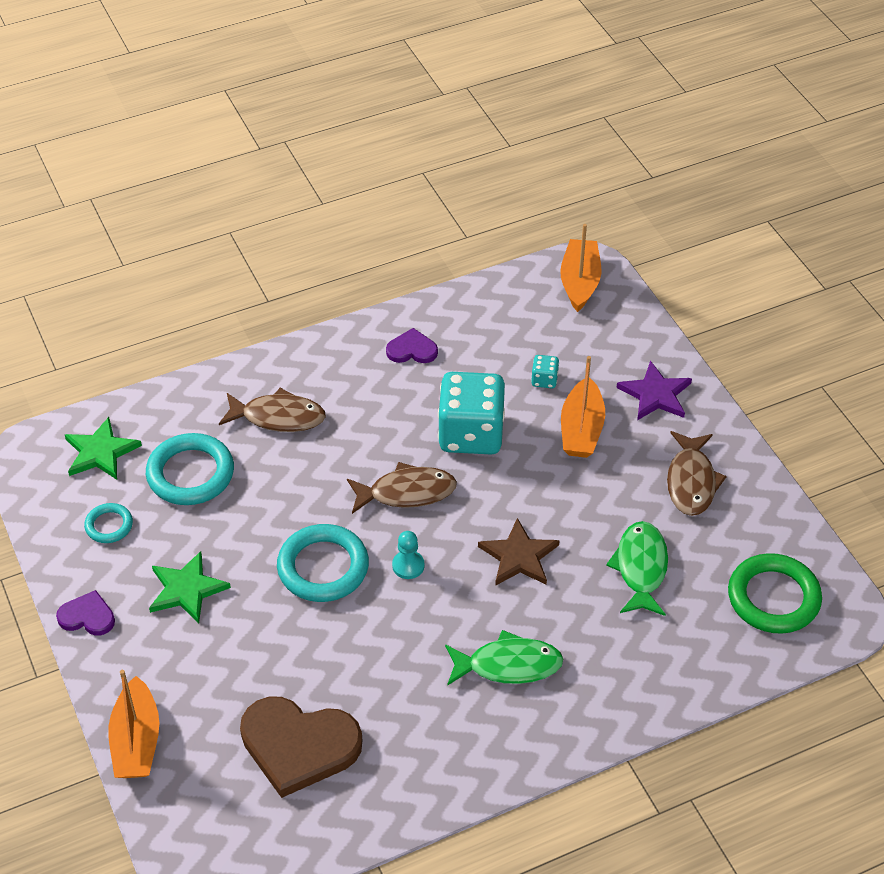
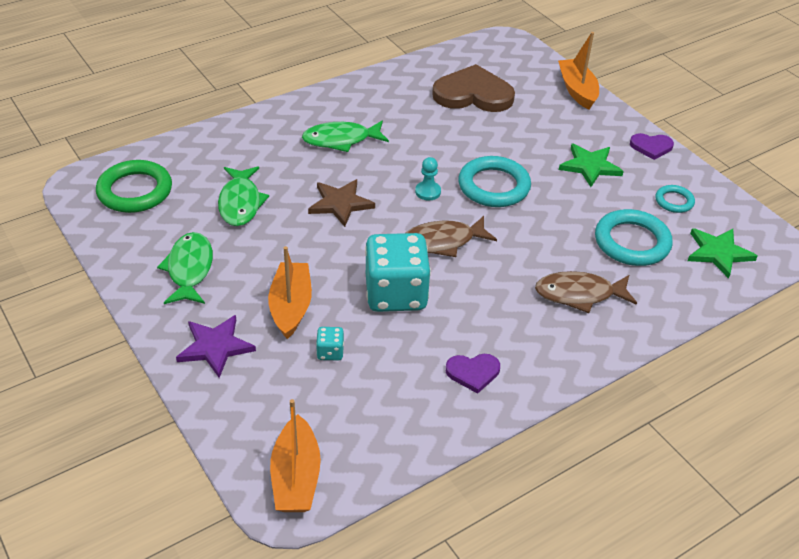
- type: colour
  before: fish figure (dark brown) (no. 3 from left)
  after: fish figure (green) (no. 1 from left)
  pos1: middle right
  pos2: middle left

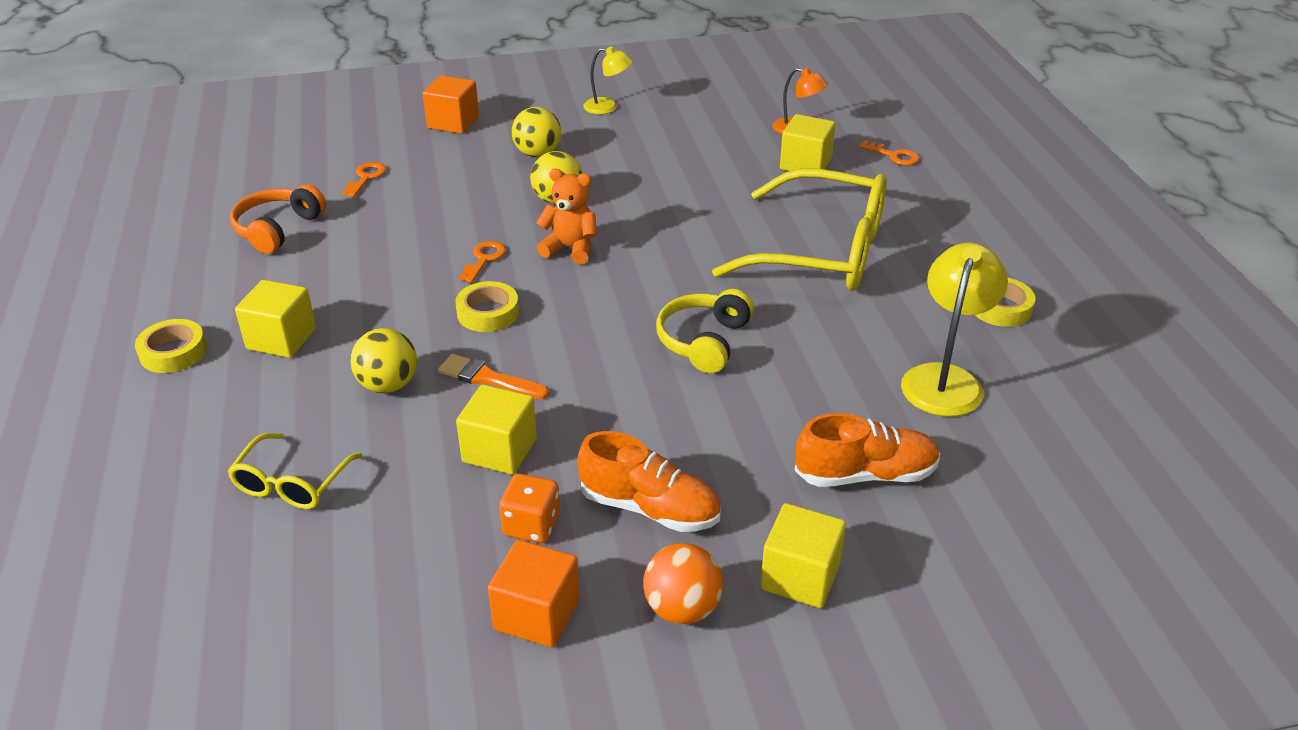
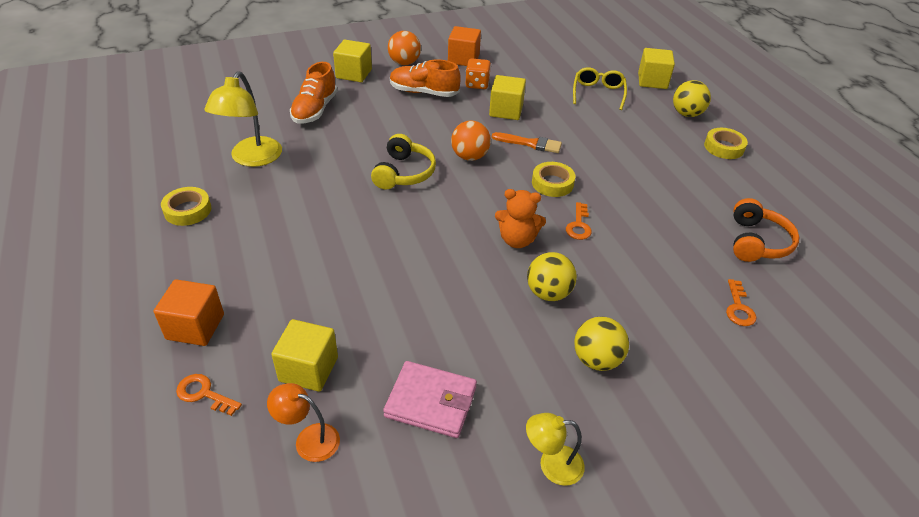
- type: relocated
  before: cube (bright yellow) (no. 1 from left in the first image)
  after: cube (bright yellow) (no. 4 from left)
  pos1: middle left
  pos2: top right
- type: relocated
  before: play ball (bright yellow) (no. 1 from left in the first image)
  after: play ball (bright yellow) (no. 3 from left)
  pos1: middle left
  pos2: top right
- type: relocated
  before: cube (orange) (no. 1 from left)
  pos1: top centre
  pos2: middle left
- type: missing
  before: eyeglasses (bright yellow) (no. 2 from left)
  pos1: top centre
- type: spun
  before: sneaker (orange) (no. 2 from left in the first image)
  pos1: middle right
  pos2: top centre
  turn: -60
- type: appeared
  after: billfold (rose-pink)
  pos2: bottom centre
- type: appeared
  after: play ball (orange) (no. 2 from left)
  pos2: top centre

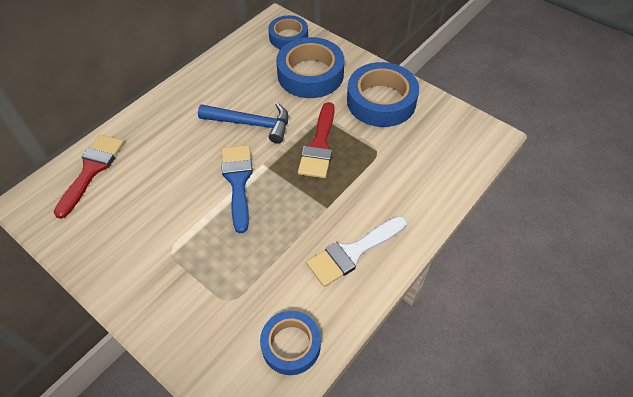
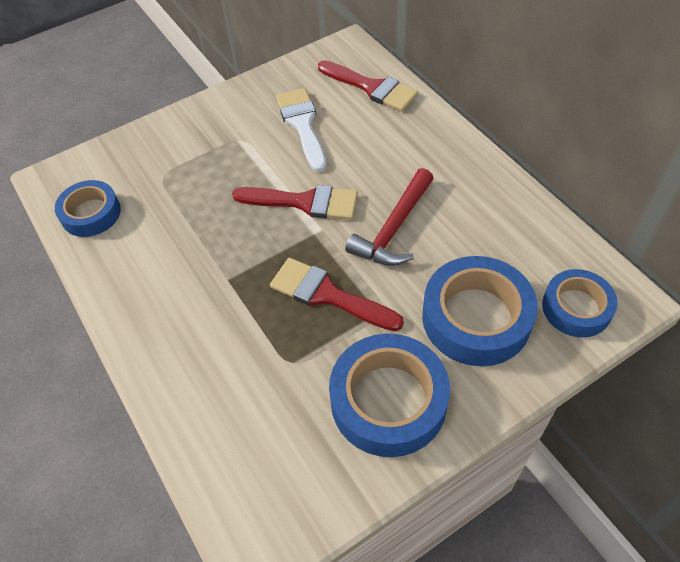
- type: colour
  before: claw hammer (cobalt)
  after: claw hammer (red)
  pos1: top centre
  pos2: centre
- type: colour
  before: paint brush (cobalt)
  after: paint brush (red) (no. 1 from left)
  pos1: centre
  pos2: centre
- type: relocated
  before: paint brush (pure white)
  pos1: centre
  pos2: top centre

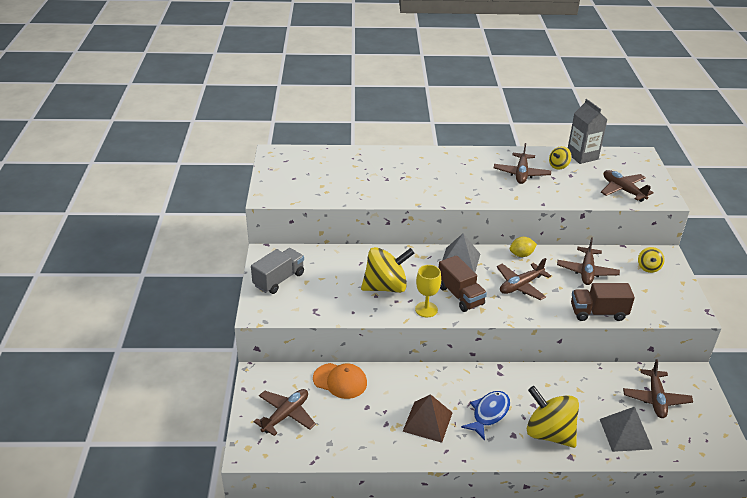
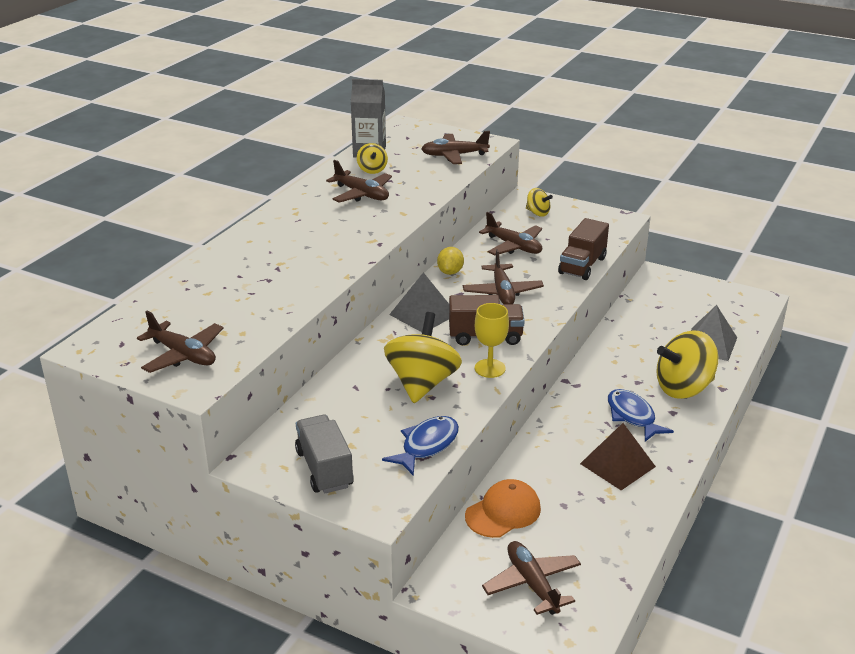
- type: relocated
  before: plane (dark brown) (no. 6 from left in the first image)
  after: plane (dark brown) (no. 1 from left)
  pos1: bottom right
  pos2: middle left
- type: appeared
  after: fish figure (cobalt) (no. 1 from left)
  pos2: bottom centre

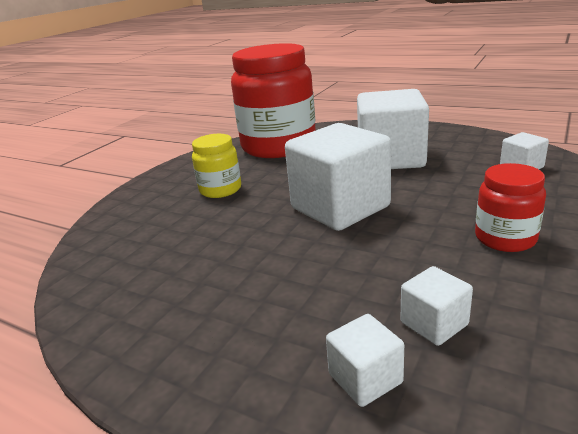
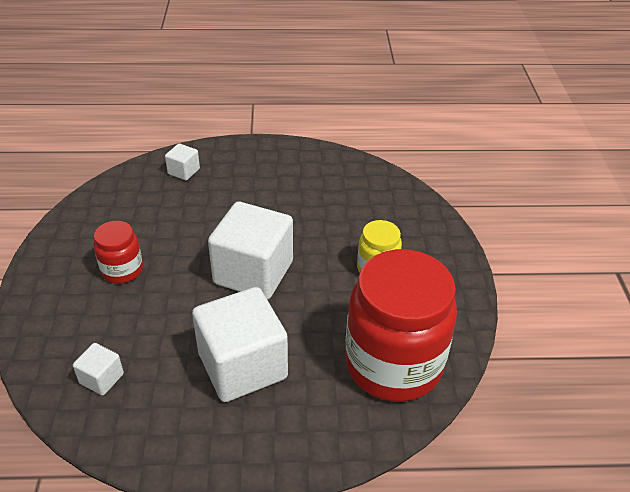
- type: missing
  before: cube (pure white) (no. 4 from left)
  pos1: bottom right

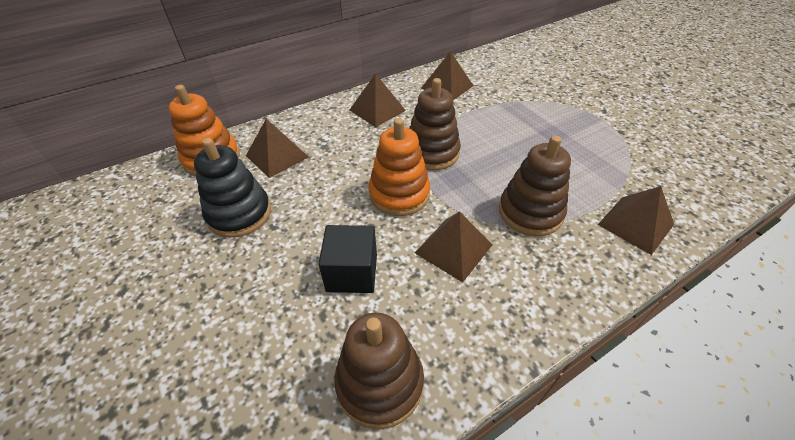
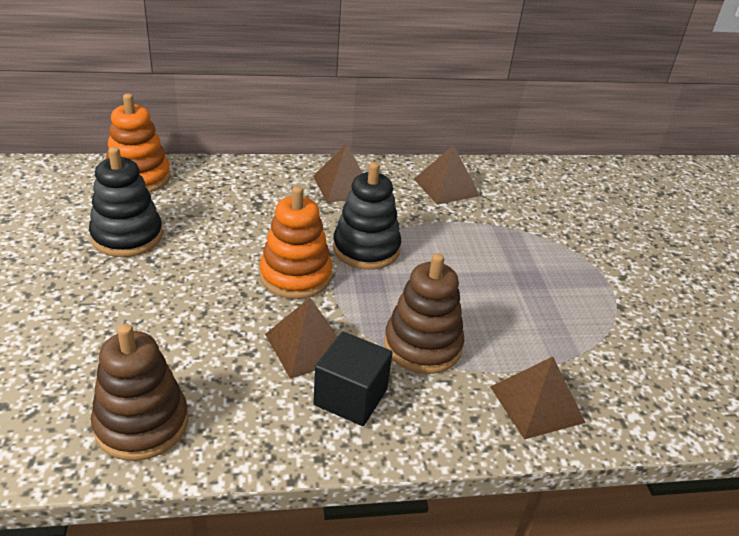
- type: missing
  before: pyramid (dark brown) (no. 1 from left)
  pos1: centre
- type: relocated
  before: cube (jet-black)
  pos1: centre
  pos2: bottom centre
- type: colour
  before: stacking toy (dark brown) (no. 2 from left)
  after: stacking toy (jet-black) (no. 2 from left)
  pos1: top centre
  pos2: centre

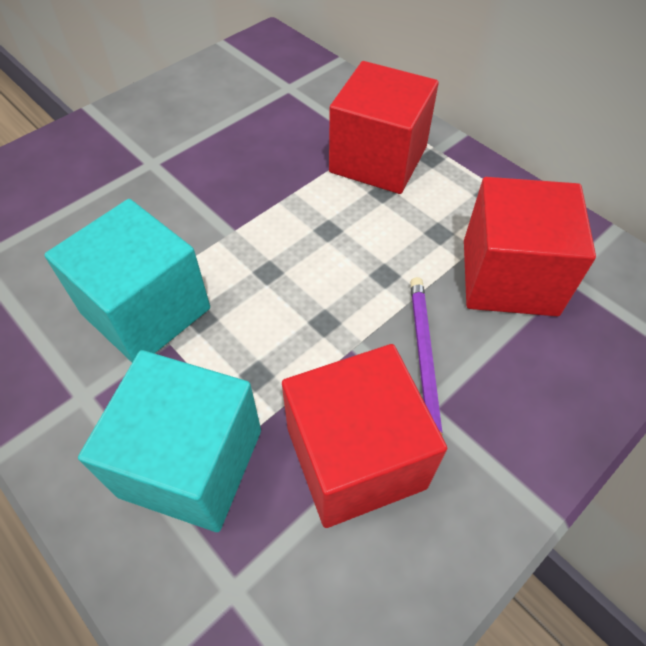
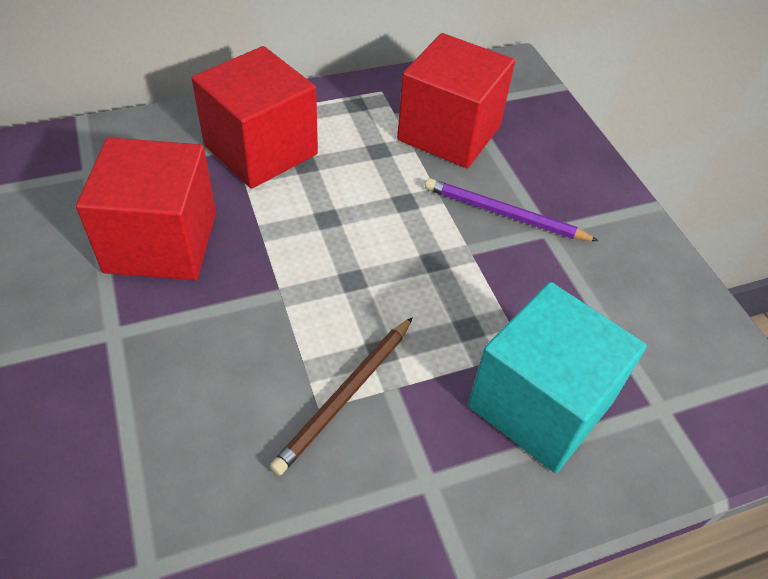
- type: exchanged
  before: cube (turquoise) (no. 1 from left)
  after: lead pencil (dark brown)
  pos1: middle left
  pos2: bottom centre
- type: relocated
  before: cube (red) (no. 1 from left)
  pos1: bottom centre
  pos2: middle left

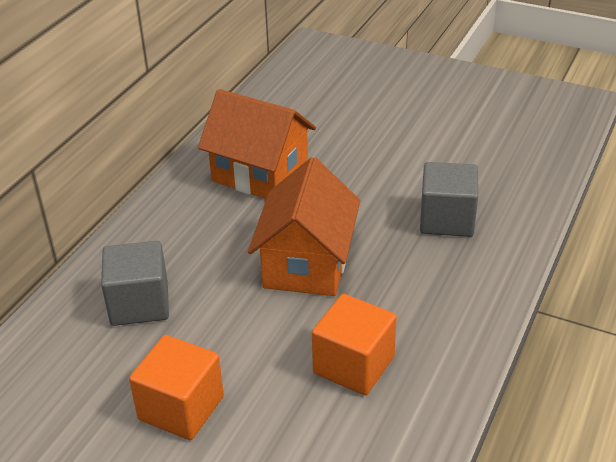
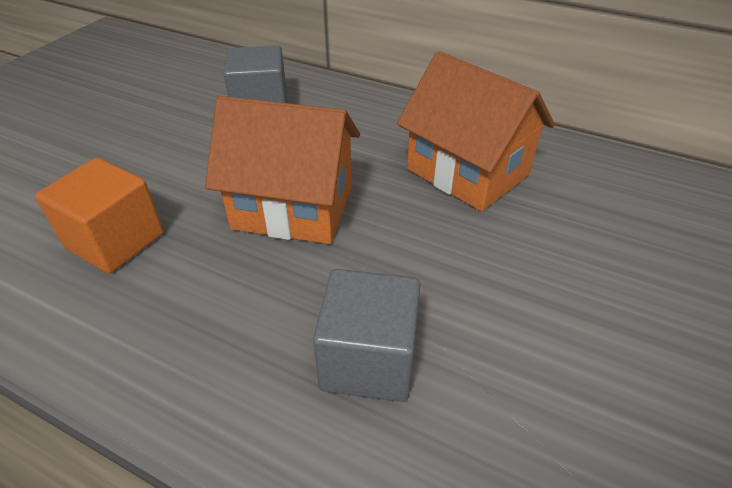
- type: missing
  before: cube (orange) (no. 1 from left)
  pos1: bottom left
- type: spun
  before: toy house (orange) (no. 1 from left in the first image)
  pos1: top centre
  pos2: top centre
  turn: -75

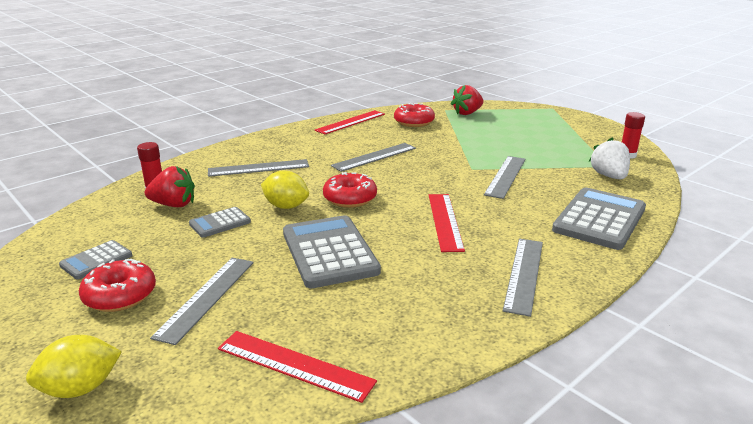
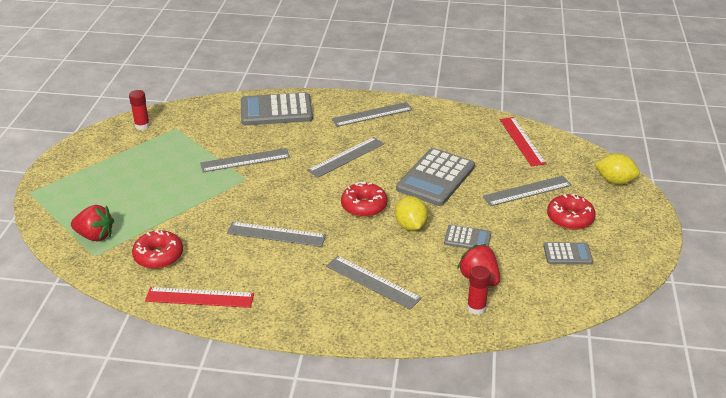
- type: colour
  before: measuring stick (red) (no. 3 from left)
  after: measuring stick (grey) (no. 3 from left)
  pos1: centre
  pos2: centre
- type: missing
  before: strawberry (pure white)
  pos1: middle right

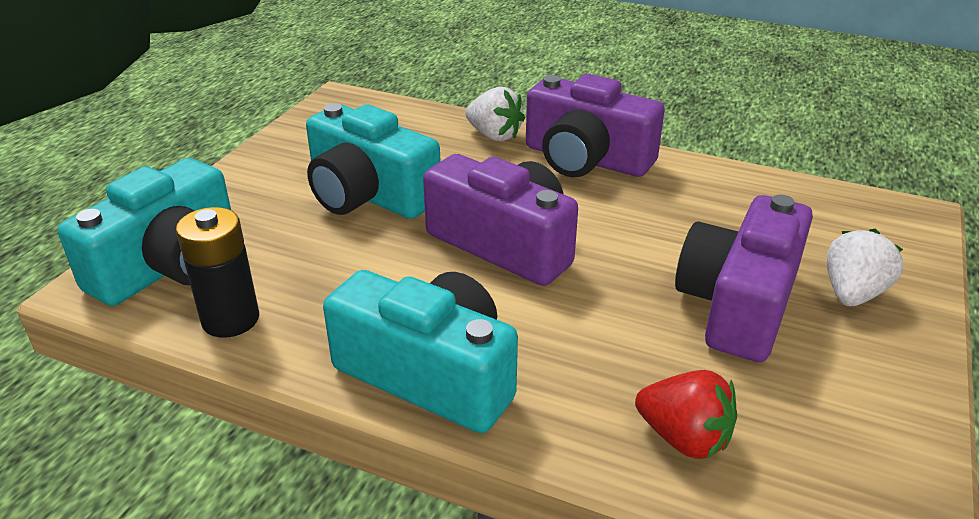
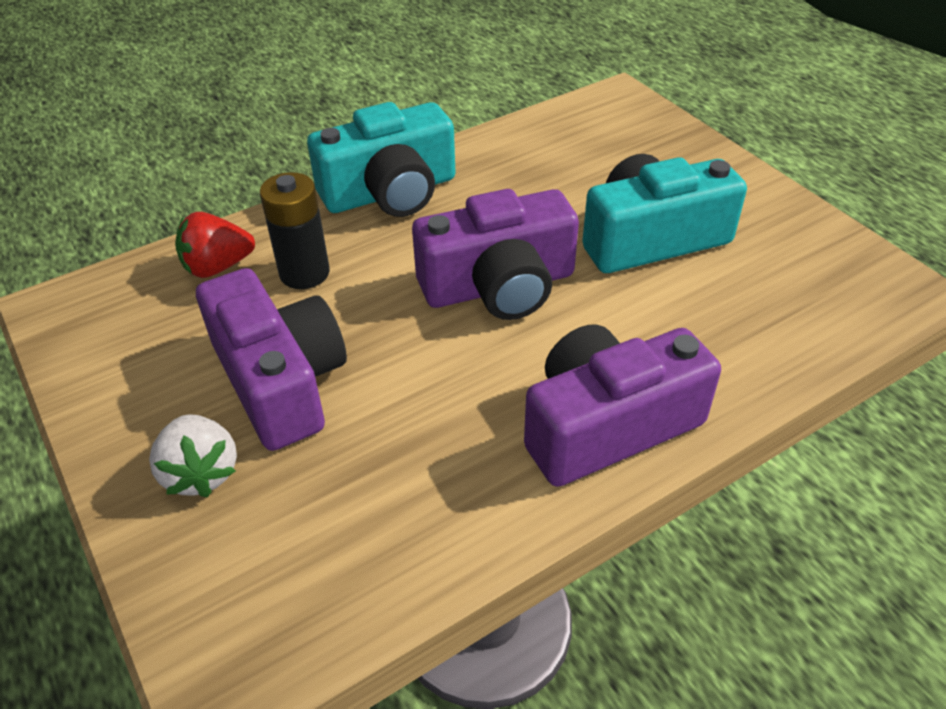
- type: missing
  before: compact camera (turquoise) (no. 1 from left)
  pos1: middle left
- type: relocated
  before: power cell (jet-black)
  pos1: middle left
  pos2: top left
- type: missing
  before: strawberry (pure white) (no. 1 from left)
  pos1: top centre

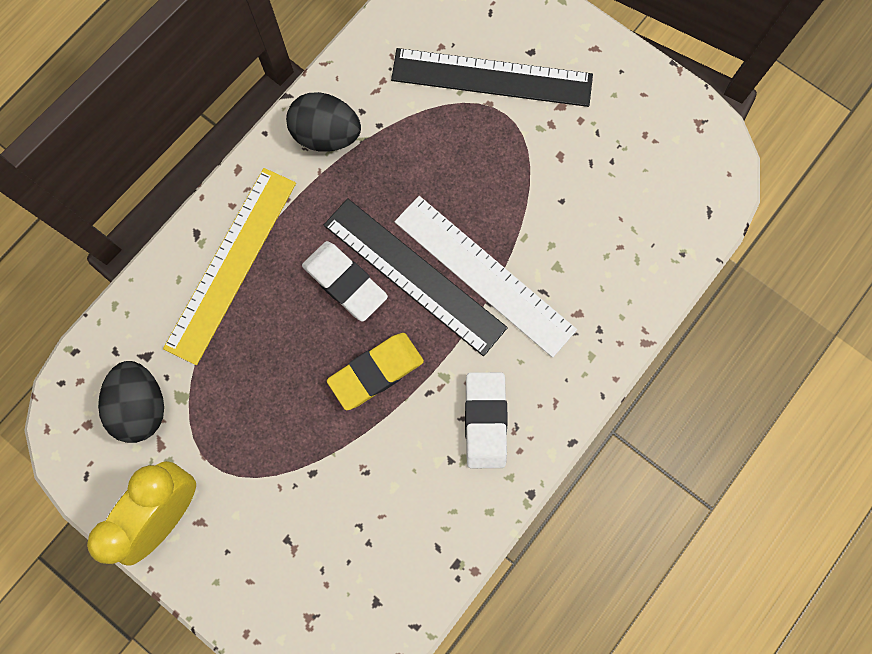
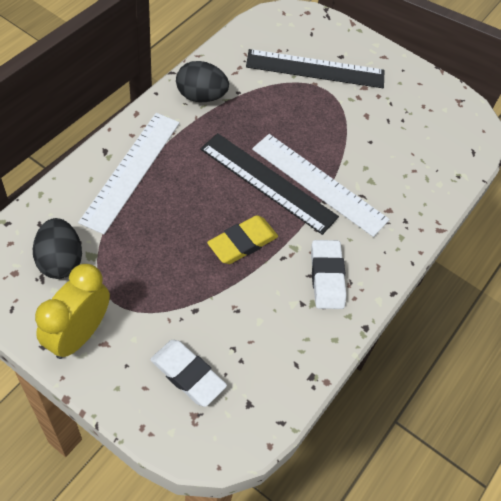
- type: colour
  before: measuring stick (bright yellow)
  after: measuring stick (pure white) (no. 1 from left)
  pos1: middle left
  pos2: middle left
- type: relocated
  before: pencil eraser (pure white) (no. 1 from left)
  pos1: centre
  pos2: bottom centre

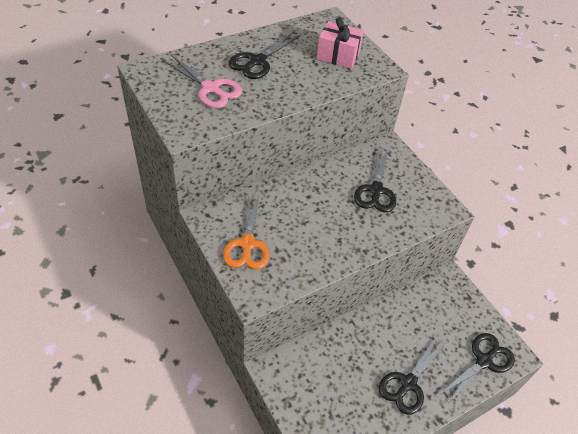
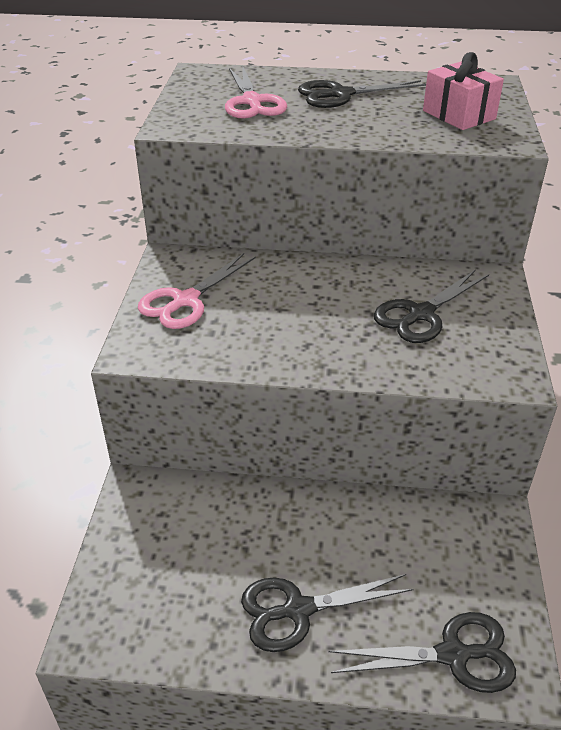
- type: colour
  before: pair of scissors (orange)
  after: pair of scissors (rose-pink) (no. 1 from left)
  pos1: centre
  pos2: centre

